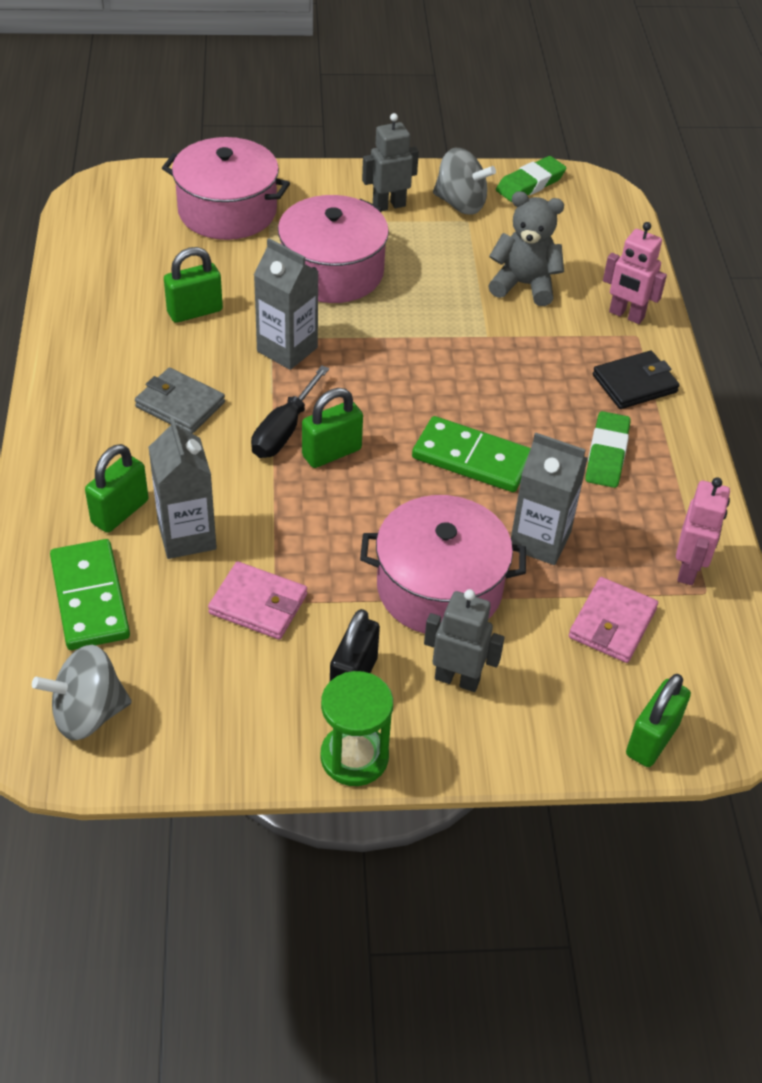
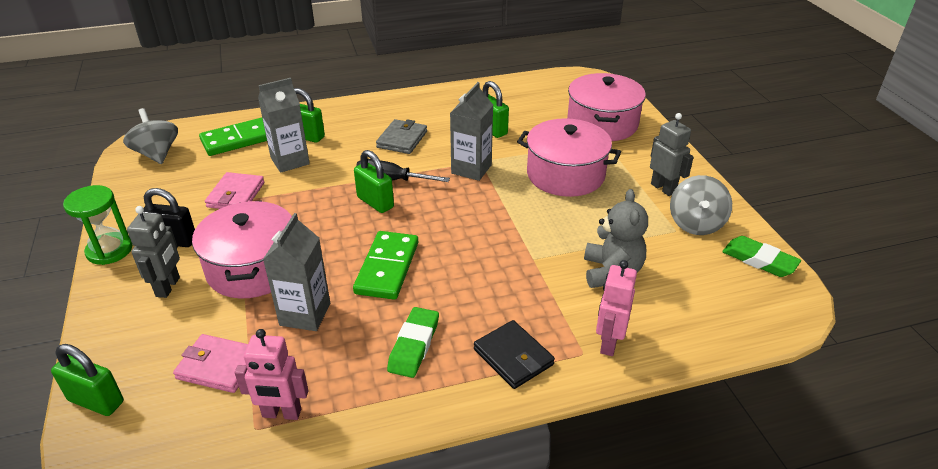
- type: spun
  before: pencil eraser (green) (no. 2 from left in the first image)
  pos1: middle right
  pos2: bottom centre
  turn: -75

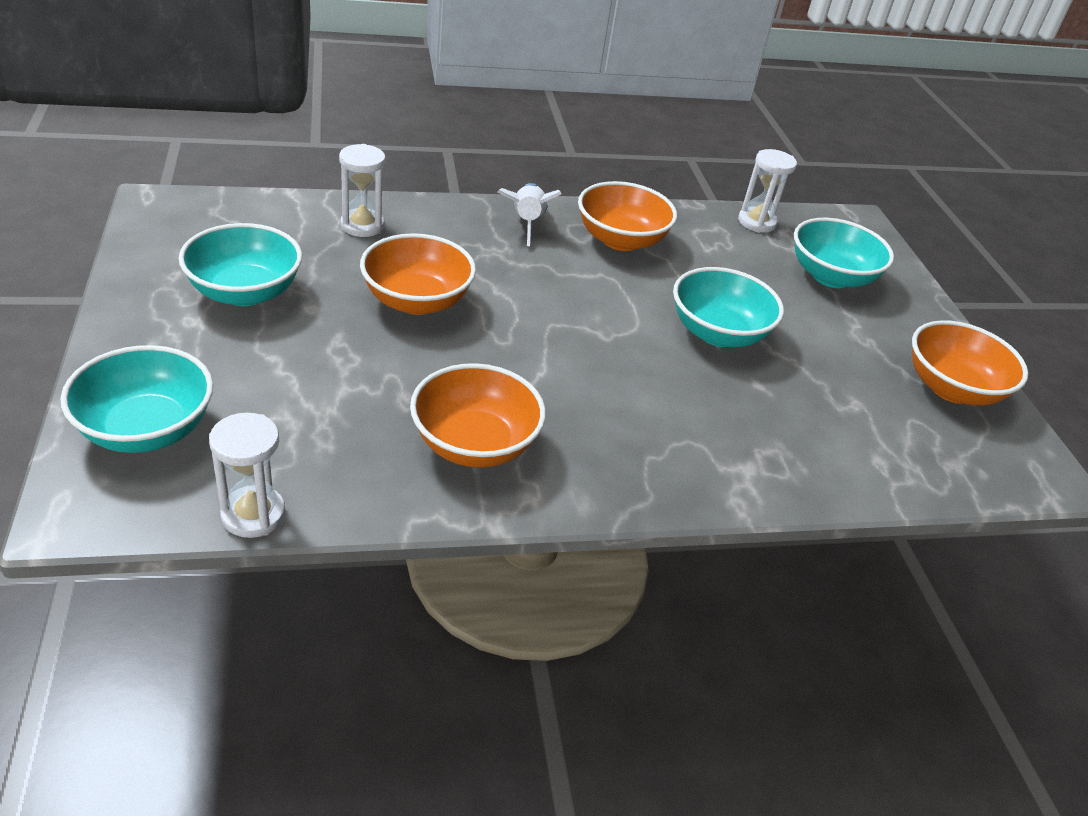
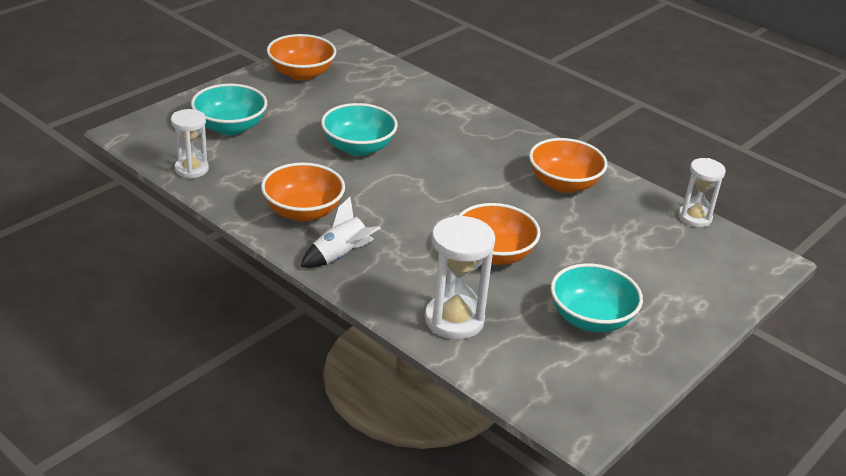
- type: missing
  before: bowl (turquoise) (no. 1 from left)
  pos1: middle left
- type: size
  before: sandglass (pure white) (no. 2 from left)
  pos1: top left
  pos2: centre
  scale: 1.54

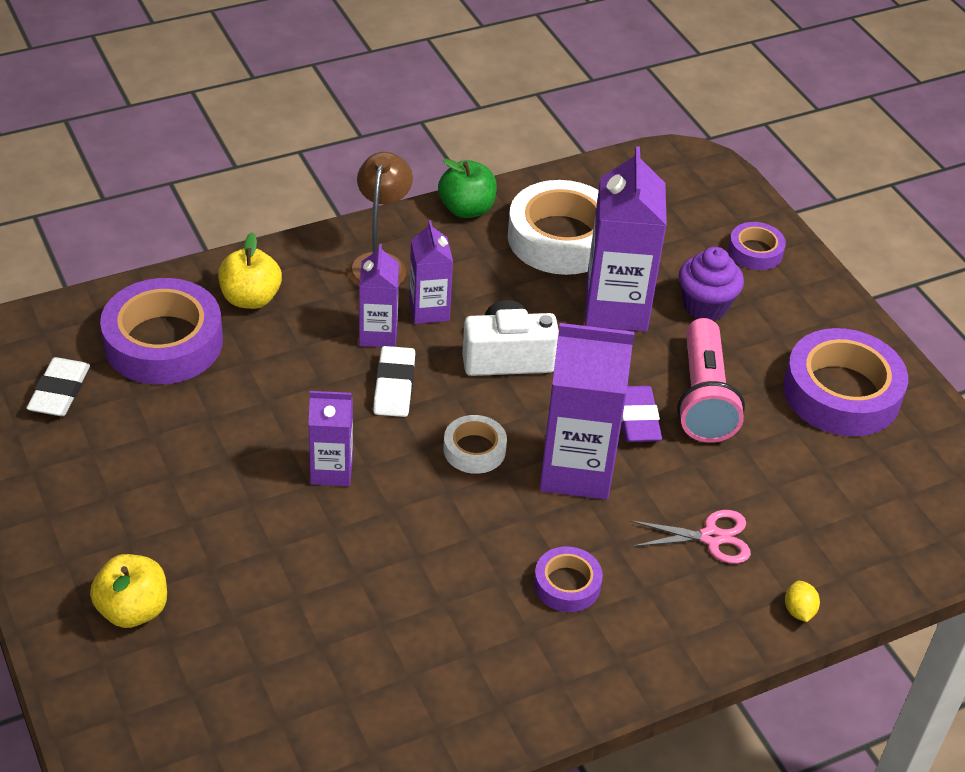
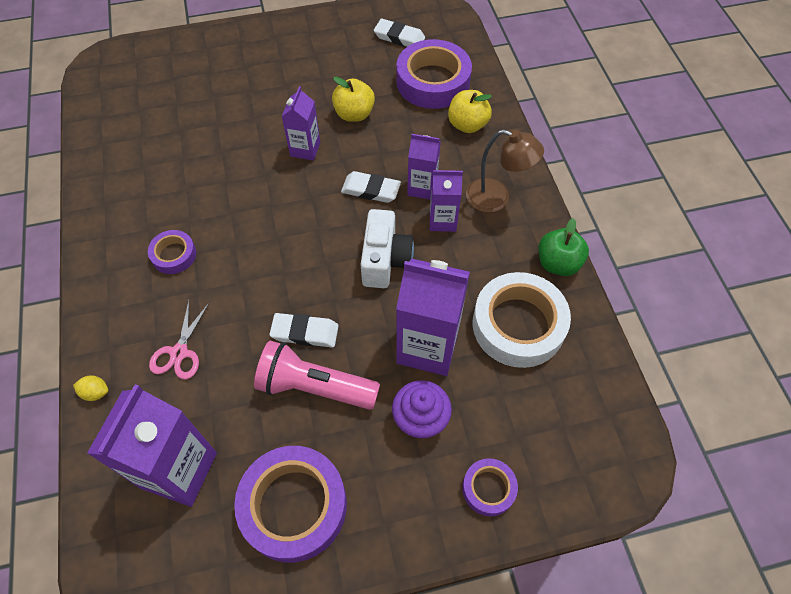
- type: relocated
  before: toy apple (bright yellow) (no. 1 from left)
  pos1: bottom left
  pos2: top centre
- type: missing
  before: roll of tape (pure white) (no. 1 from left)
  pos1: centre
- type: relocated
  before: juice carton (violet) (no. 4 from left in the first image)
  after: juice carton (violet) (no. 1 from left)
  pos1: centre
  pos2: bottom left
- type: colour
  before: pencil eraser (violet)
  after: pencil eraser (pure white) (no. 1 from left)
  pos1: centre
  pos2: centre

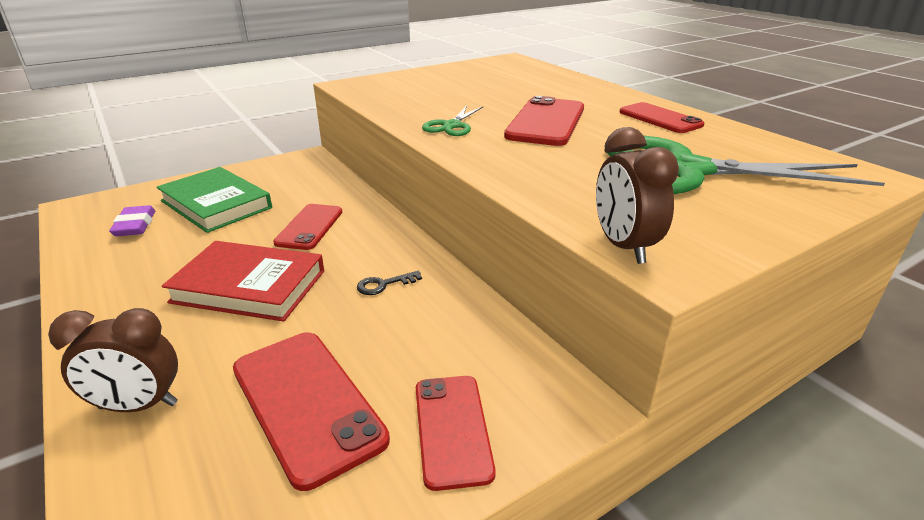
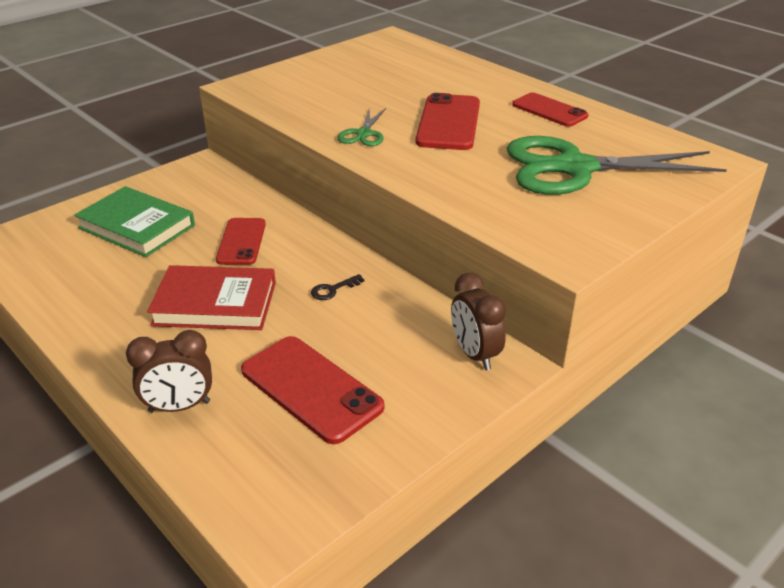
- type: missing
  before: pencil eraser (violet)
  pos1: middle left
- type: missing
  before: phone (red) (no. 3 from left)
  pos1: bottom centre
- type: relocated
  before: clock (dark brown) (no. 2 from left)
  pos1: middle right
  pos2: centre

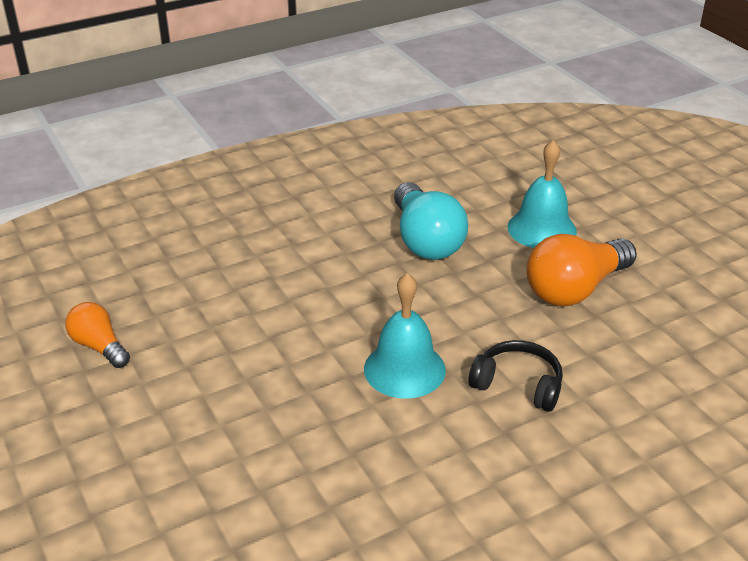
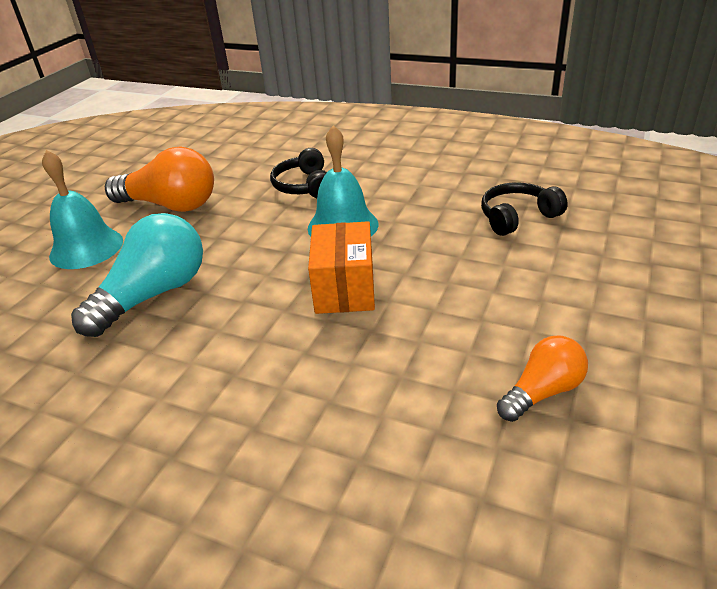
- type: spun
  before: light bulb (orange) (no. 1 from left in the first image)
  pos1: middle left
  pos2: middle right
  turn: -135
- type: appeared
  after: package (orange)
  pos2: centre
- type: appeared
  after: over-ear headphones (jet-black) (no. 2 from left)
  pos2: middle right

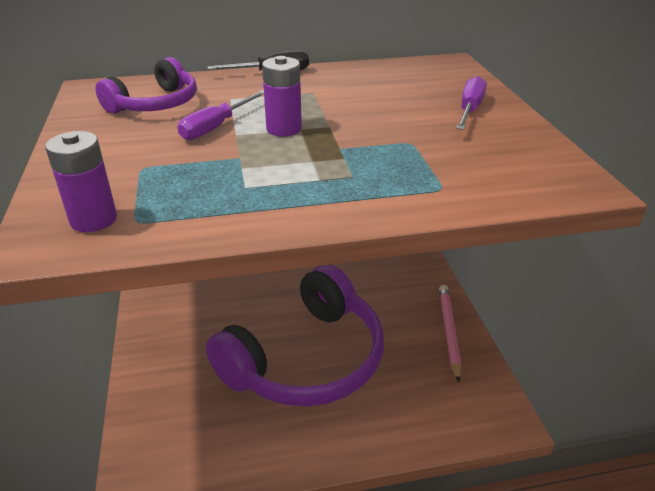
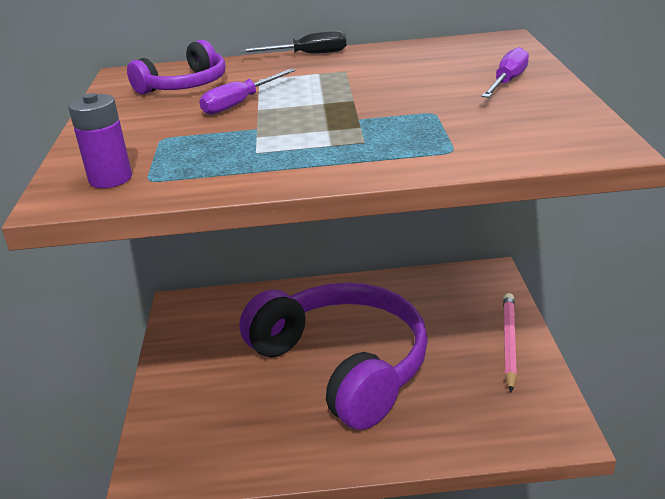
- type: spun
  before: over-ear headphones (violet) (no. 2 from left)
  pos1: bottom centre
  pos2: bottom centre
  turn: -90
- type: missing
  before: power cell (violet) (no. 2 from left)
  pos1: top centre

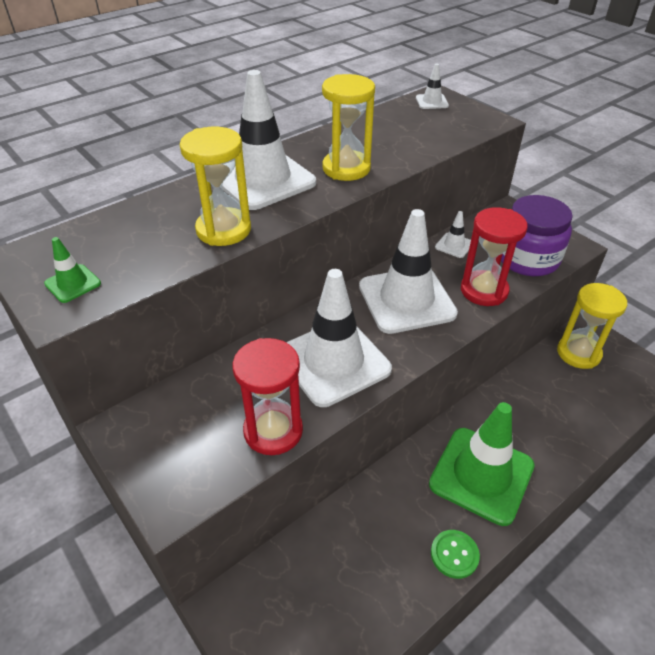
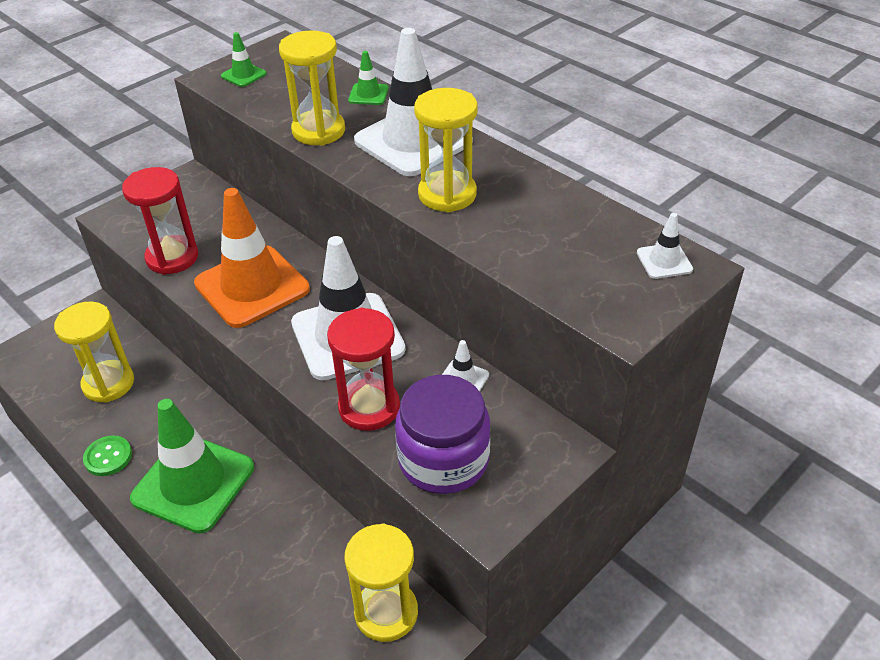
- type: colour
  before: road cone (pure white) (no. 2 from left)
  after: road cone (orange)
  pos1: centre
  pos2: middle left
- type: appeared
  after: sandglass (bright yellow) (no. 1 from left)
  pos2: middle left
- type: appeared
  after: road cone (green) (no. 3 from left)
  pos2: top centre

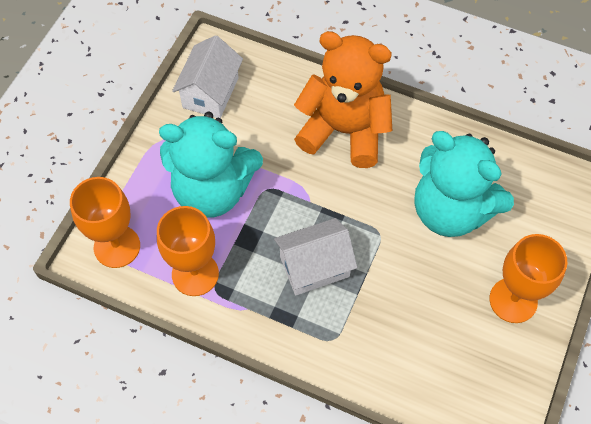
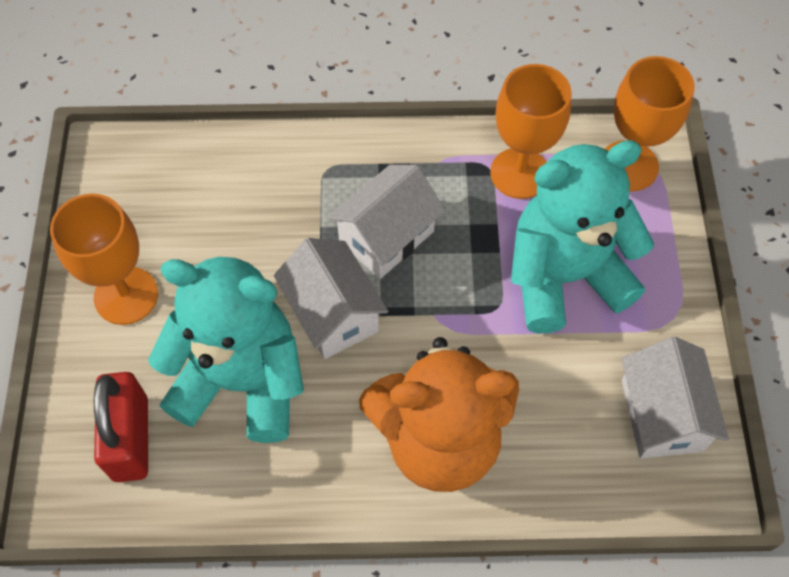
- type: appeared
  after: padlock (red)
  pos2: bottom left
- type: appeared
  after: toy house (pure white) (no. 1 from left)
  pos2: centre

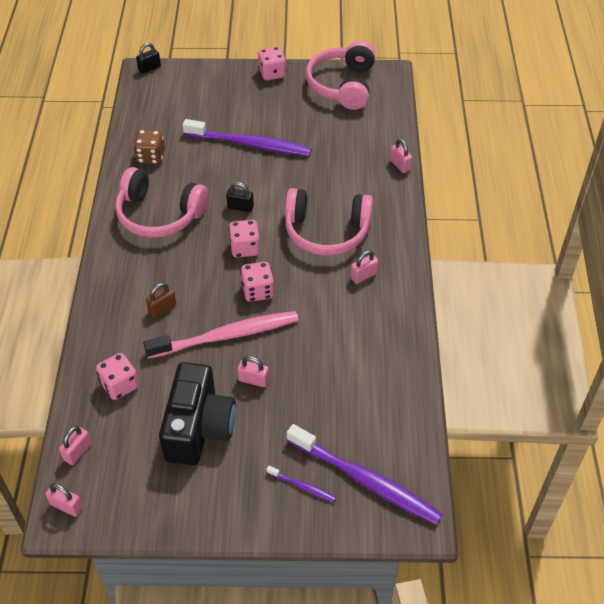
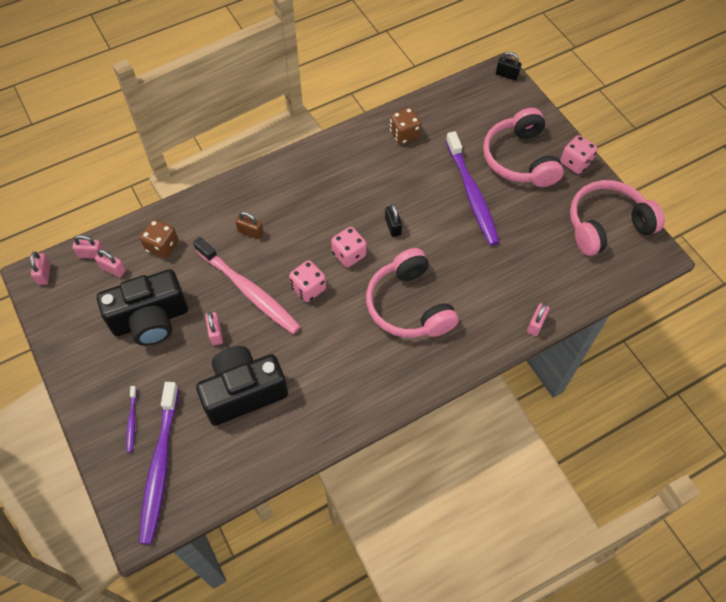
- type: colour
  before: die (rose-pink) (no. 1 from left)
  after: die (dark brown) (no. 1 from left)
  pos1: middle left
  pos2: middle left
- type: relocated
  before: over-ear headphones (rose-pink) (no. 1 from left in the first image)
  after: over-ear headphones (rose-pink) (no. 2 from left)
  pos1: middle left
  pos2: top right
- type: relocated
  before: padlock (rose-pink) (no. 4 from left in the first image)
  after: padlock (rose-pink) (no. 3 from left)
  pos1: centre
  pos2: middle left
- type: appeared
  after: compact camera (jet-black) (no. 2 from left)
  pos2: centre

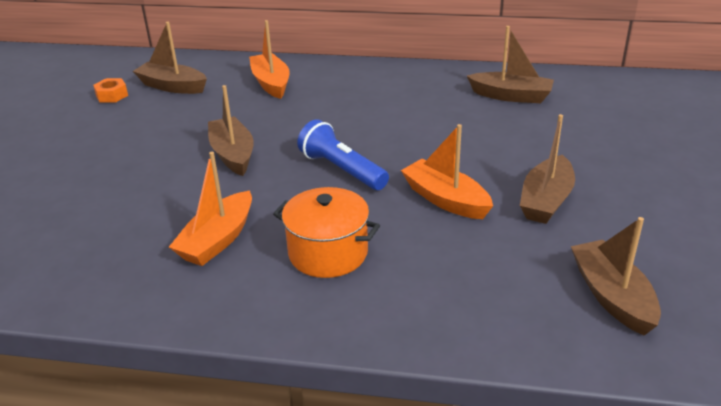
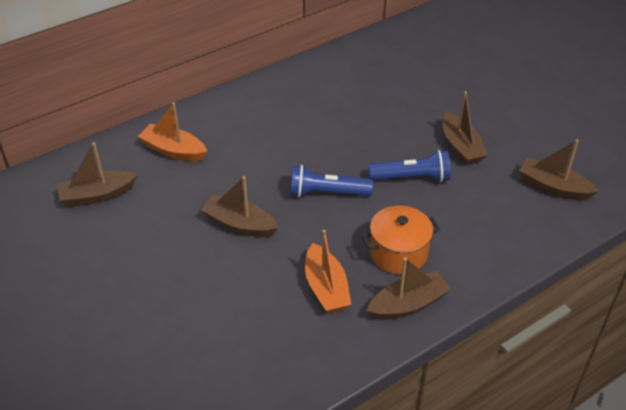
- type: missing
  before: hexagon nut (orange)
  pos1: top left
- type: exchanged
  before: sailboat (orange) (no. 3 from left)
  after: flashlight (cobalt) (no. 2 from left)
  pos1: centre
  pos2: centre
- type: relocated
  before: sailboat (dark brown) (no. 3 from left)
  pos1: top right
  pos2: bottom centre

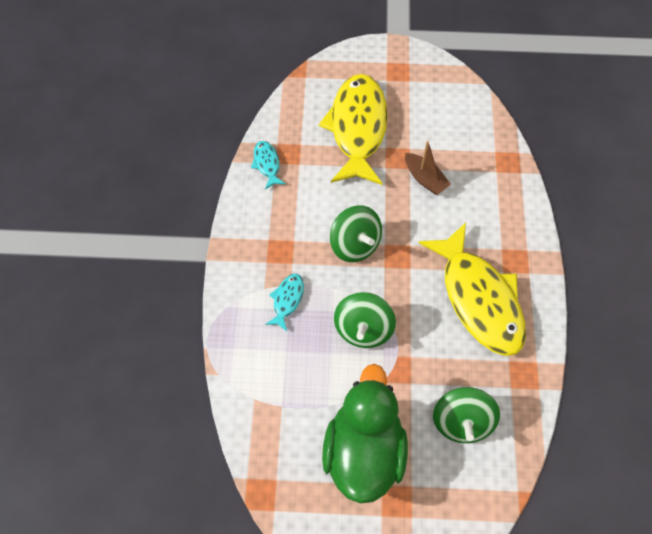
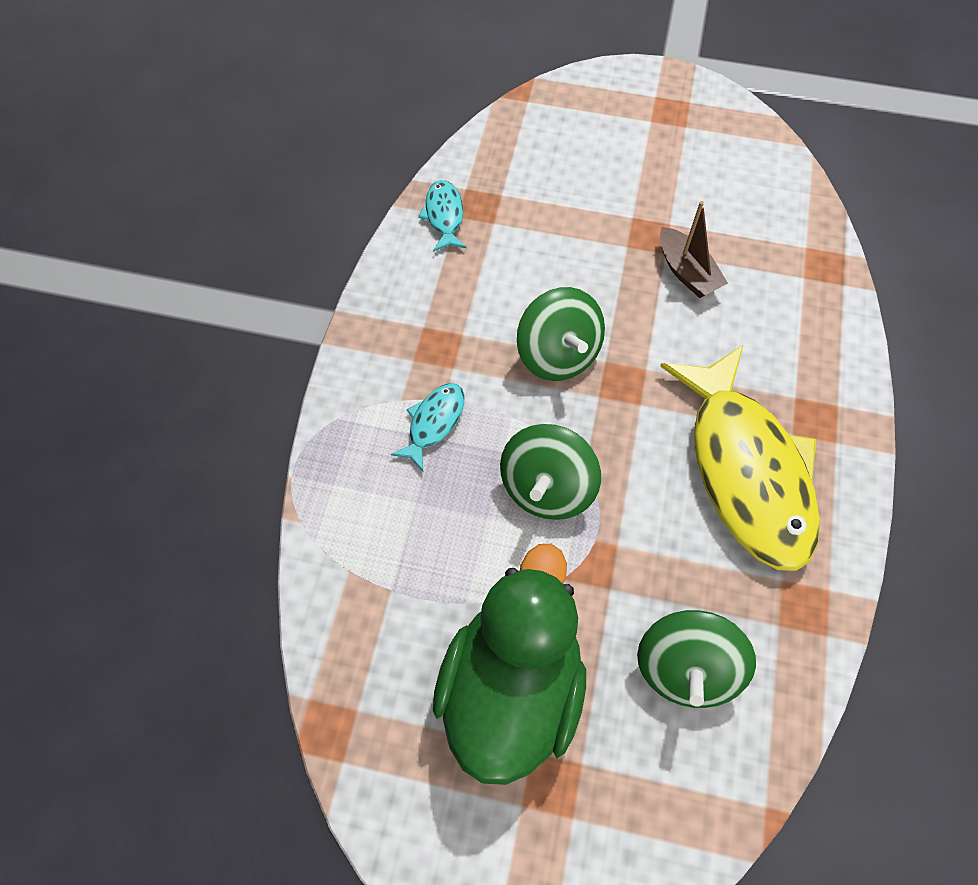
- type: missing
  before: fish figure (bright yellow) (no. 1 from left)
  pos1: top centre

